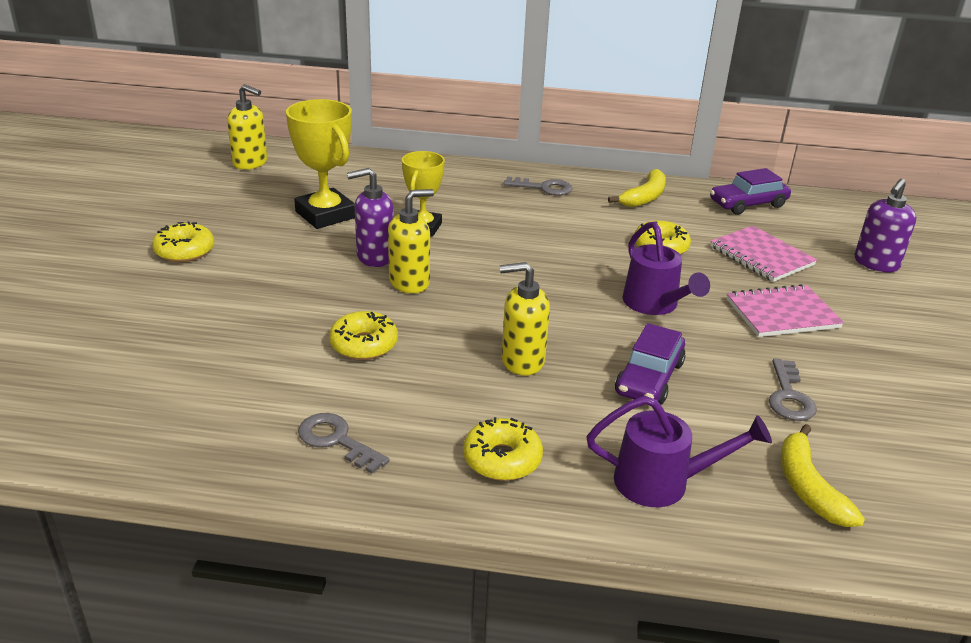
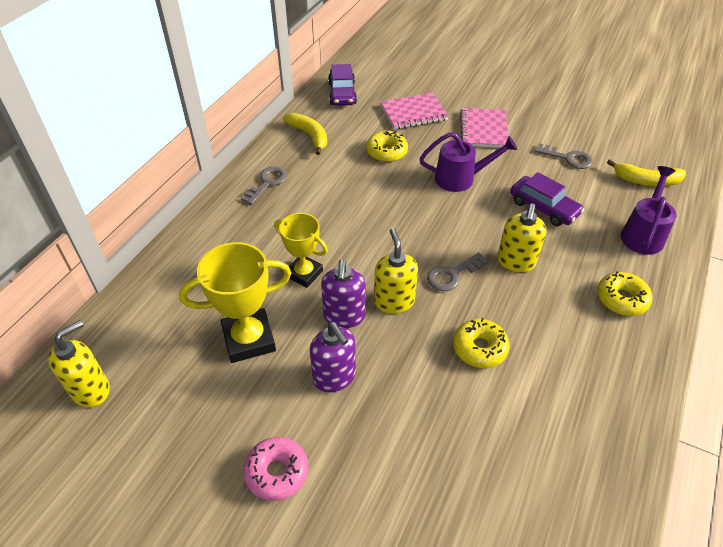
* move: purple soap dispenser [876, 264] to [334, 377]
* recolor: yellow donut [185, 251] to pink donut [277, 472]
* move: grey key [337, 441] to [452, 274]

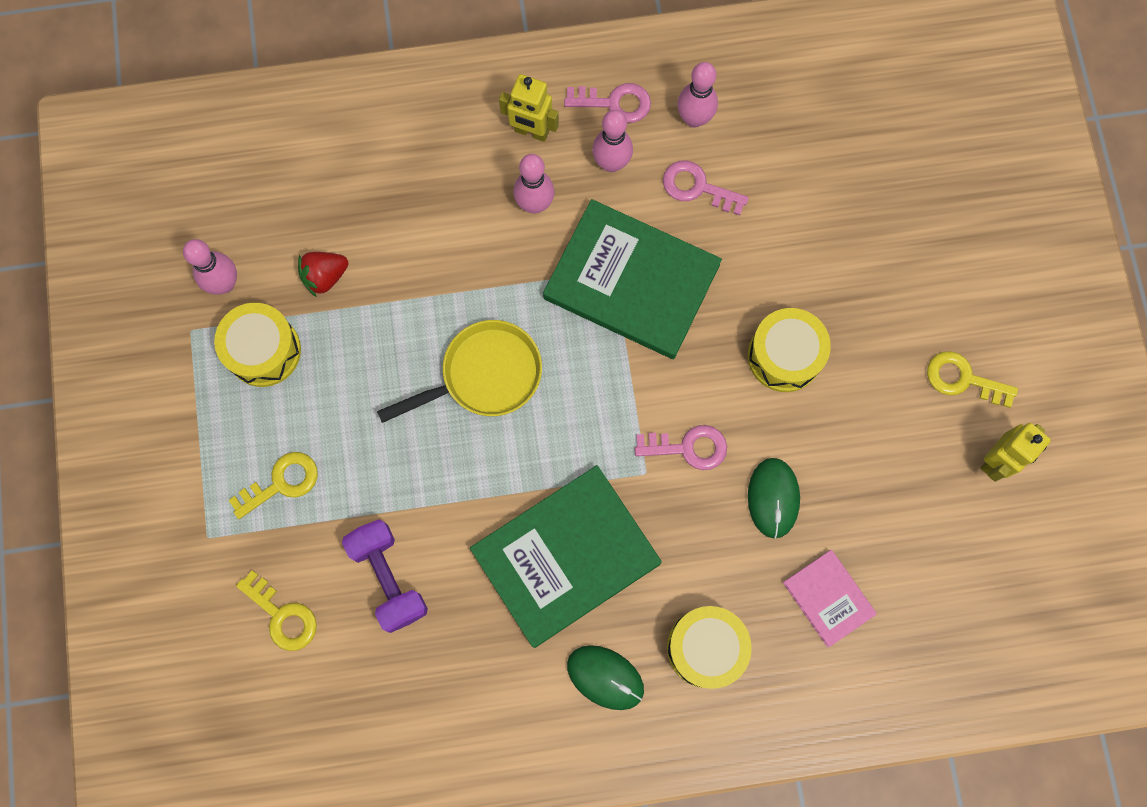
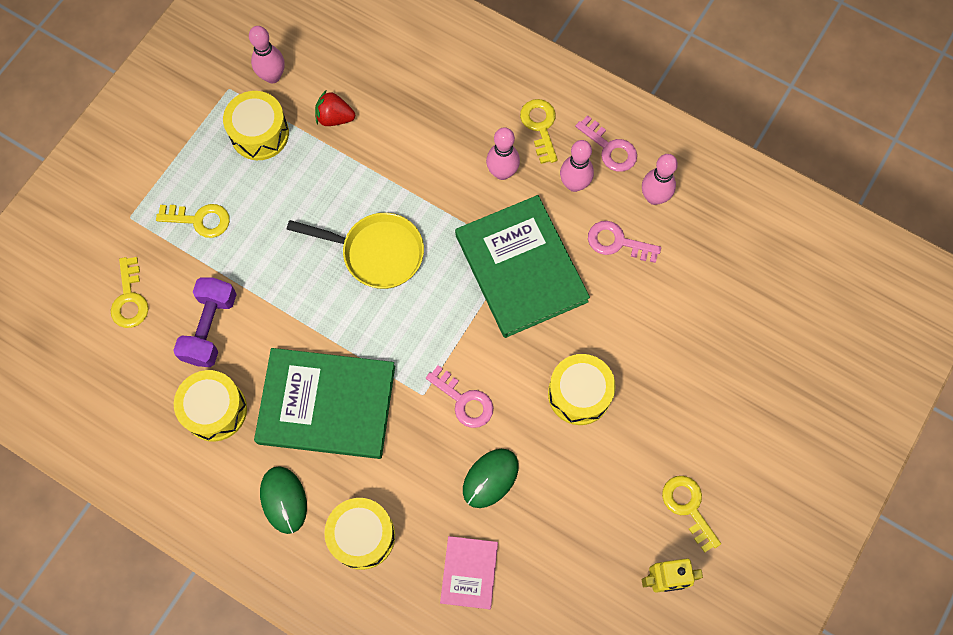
* replace: yellow robot [531, 132] to yellow key [540, 126]
* rotate: pink key [697, 187] = [617, 242] 45 degrees counterclockwise
* insert: yellow drum [215, 410]

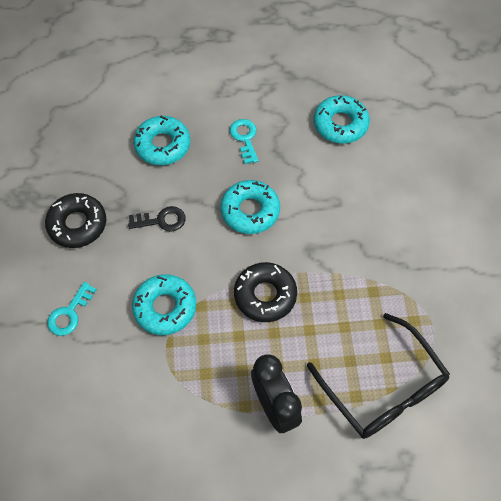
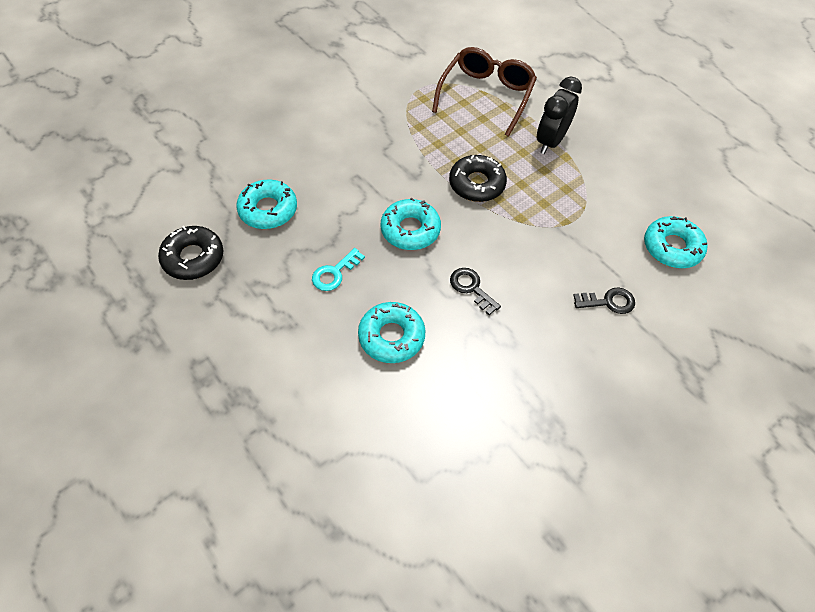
* move: black donut [77, 224] to [193, 258]
* move: turquoise donut [165, 307] to [672, 247]
* recolor: turquoise key [69, 313] to black key [608, 302]
* recolor: black glasses [383, 388] to brown glasses [486, 96]

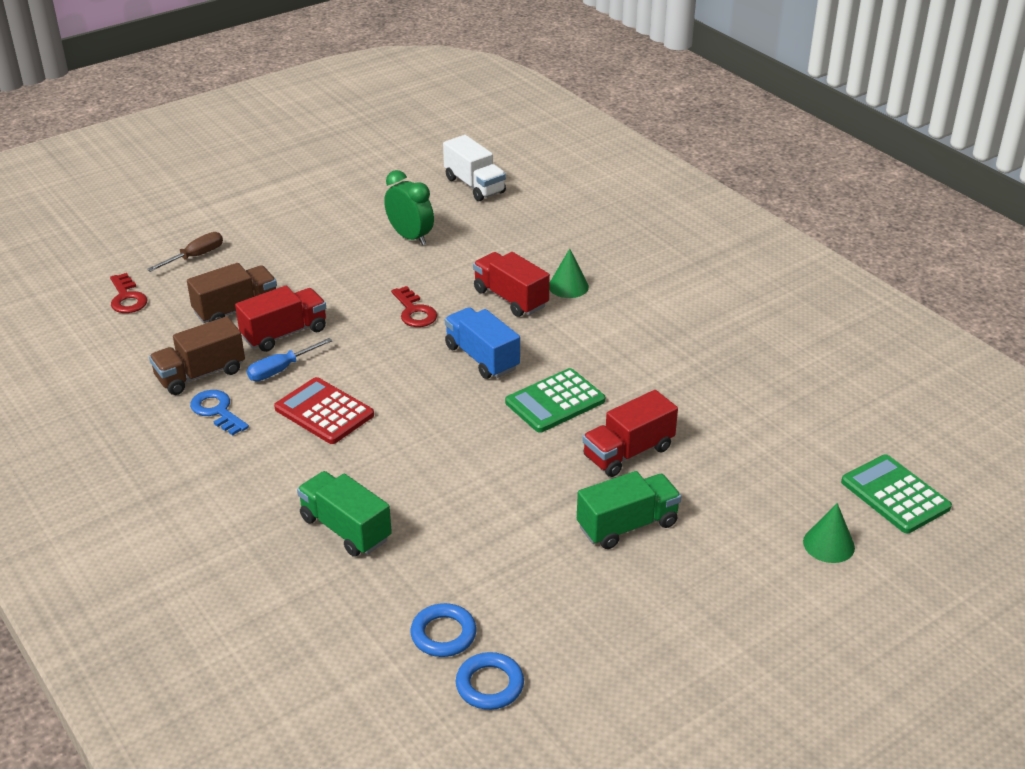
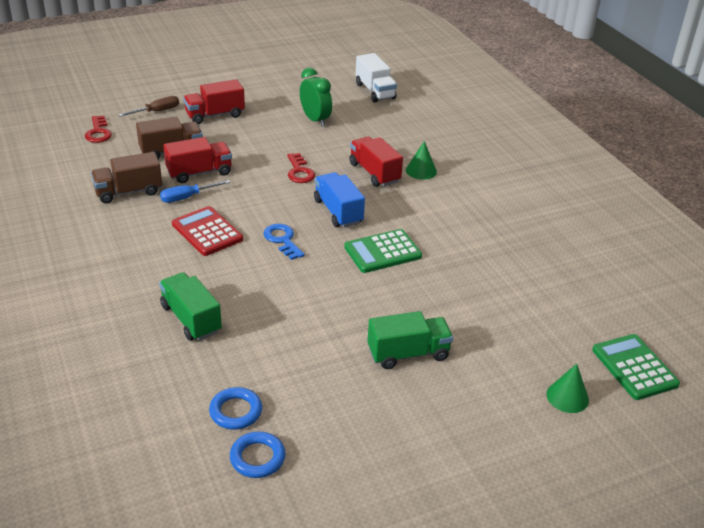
* move: blue key [217, 411] to [282, 240]
* move: red truck [628, 452] to [215, 115]

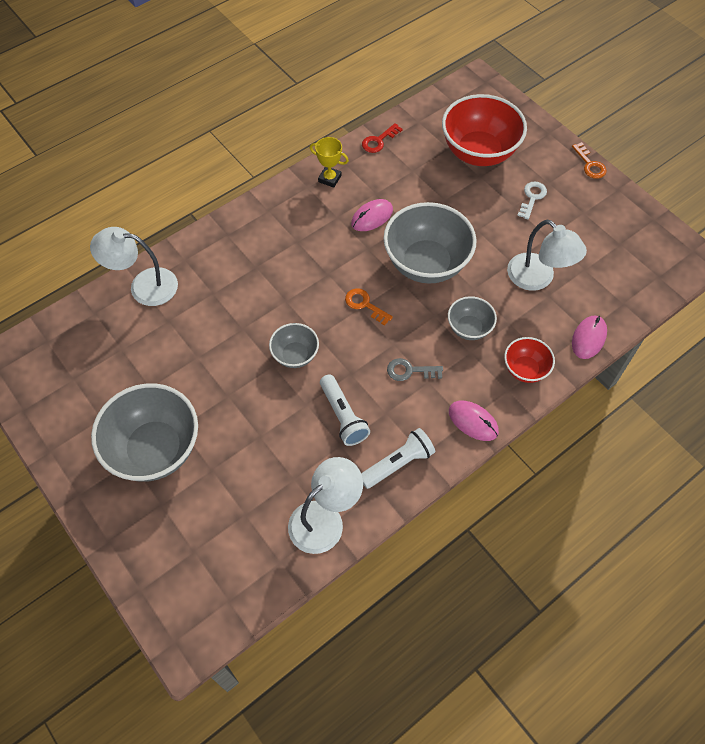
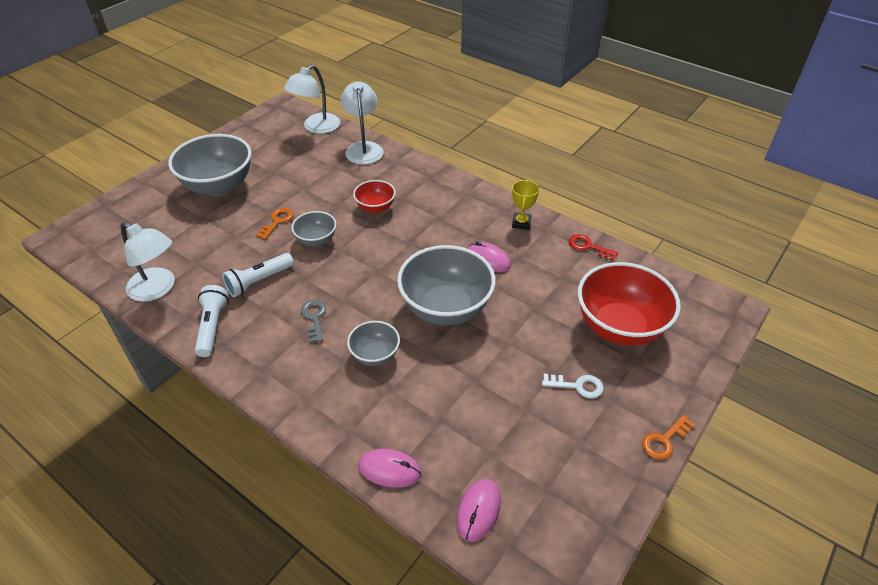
* move: white lamp [538, 278] to [316, 127]
* move: orange key [364, 305] to [277, 221]
* move: red bowl [525, 369] to [375, 208]
* move: pink mouse [473, 421] to [478, 511]
* rotate: white flashlight [398, 463] = [213, 327] 135 degrees counterclockwise

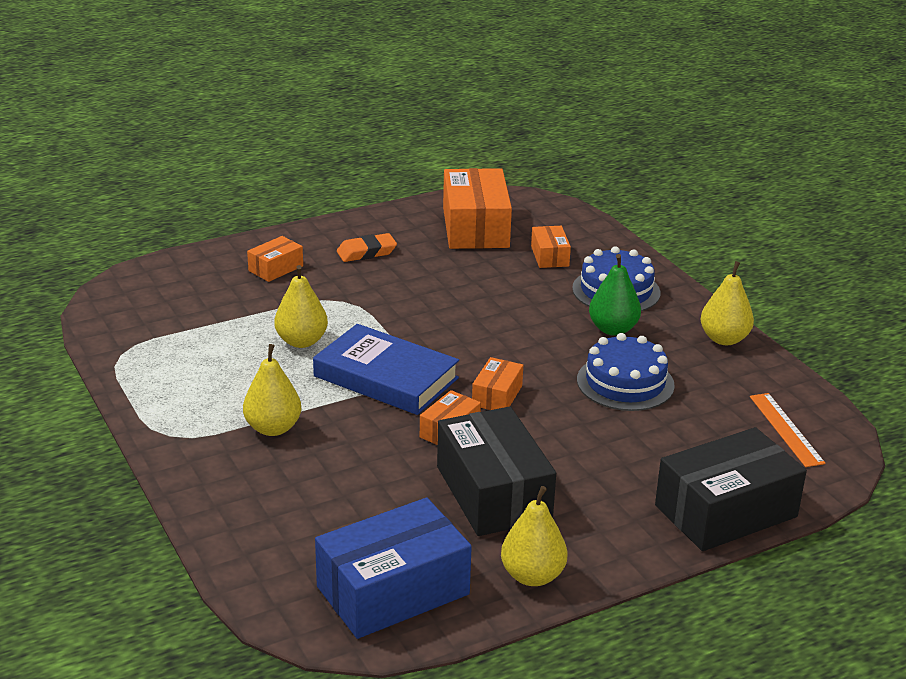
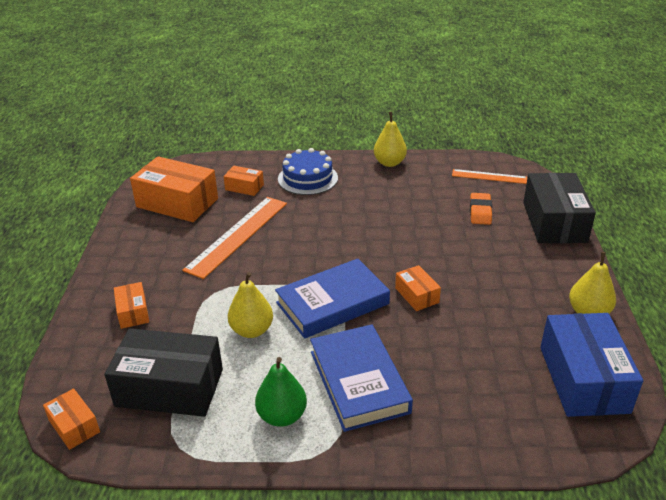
* move: orange eraser [366, 252] to [480, 212]
* move: green pear [613, 329] to [282, 416]
* delete: blue cake [625, 382]
* replace: yellow pear [273, 428] to blue book [359, 381]
* move: orange box [497, 396] to [74, 426]
* move: black box [493, 493] to [169, 387]
* insert: orange ruler [237, 235]

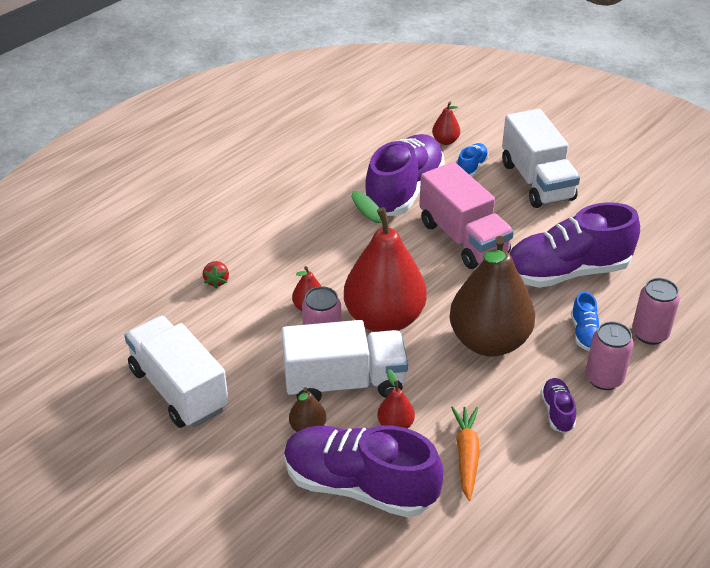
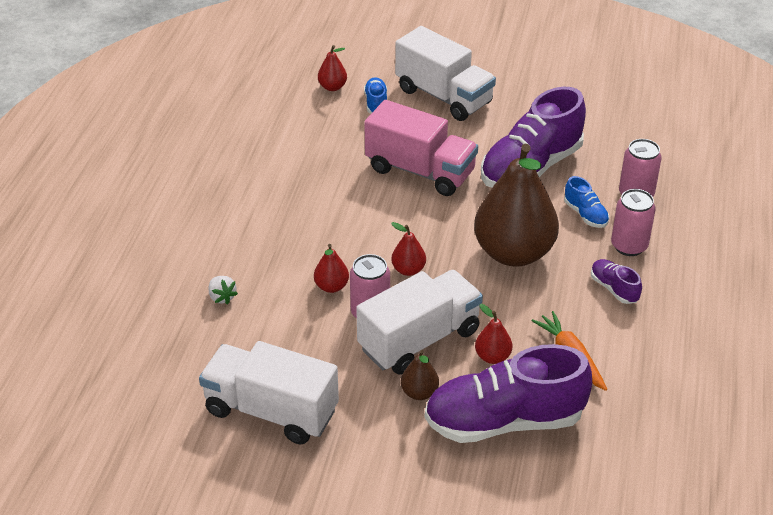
* delete: purple shoe [404, 191]
* resize: red pear [384, 319] = [408, 270] x0.41
* recolor: red strawberry [217, 281] to white strawberry [222, 297]

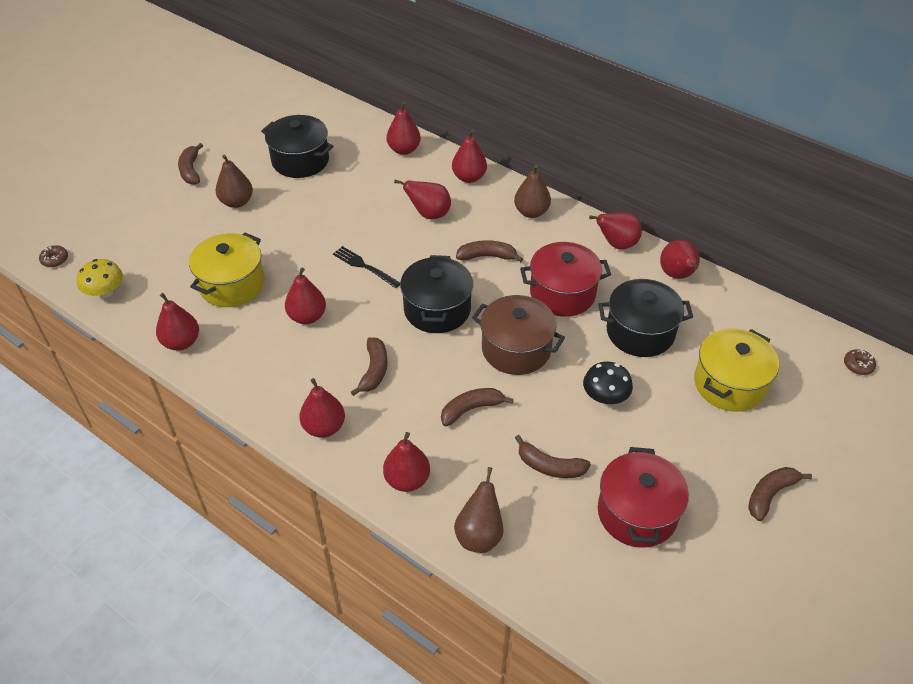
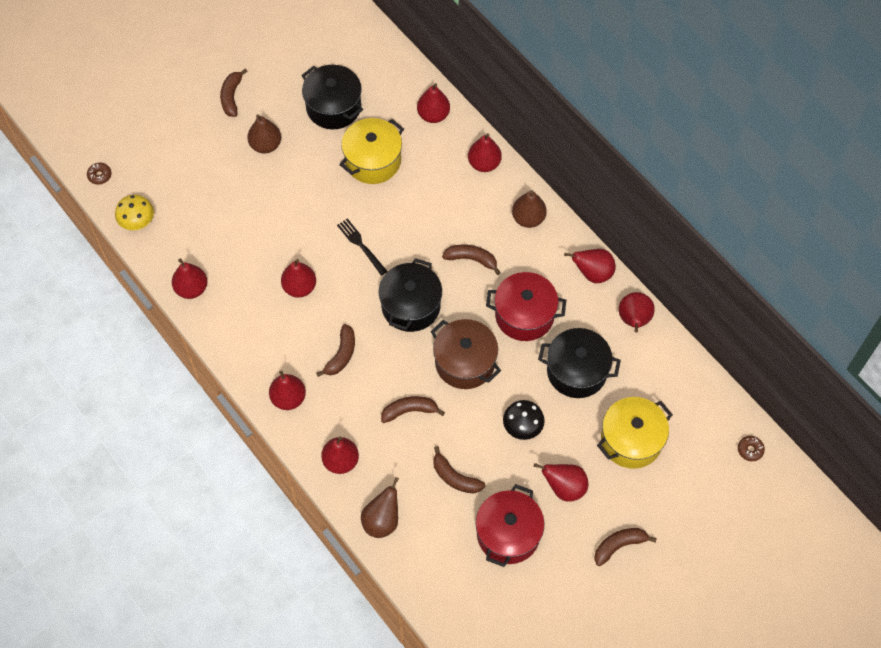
* move: red pear [429, 214] to [564, 487]
* move: yellow pot [232, 284] to [373, 161]

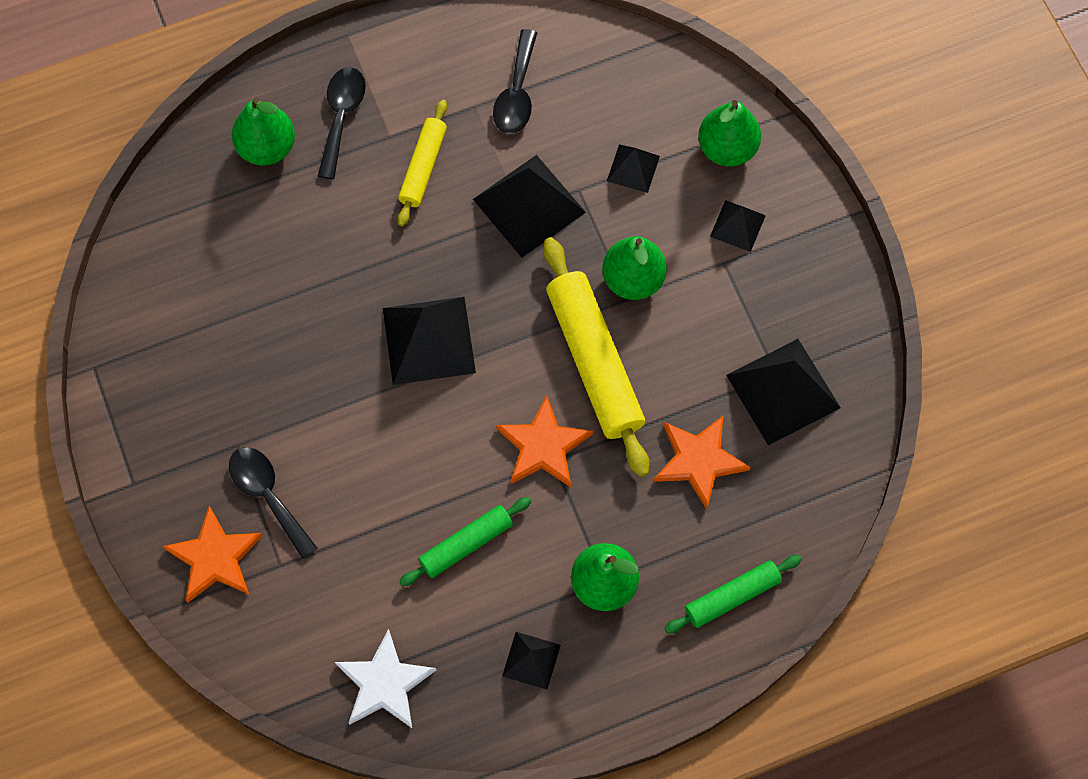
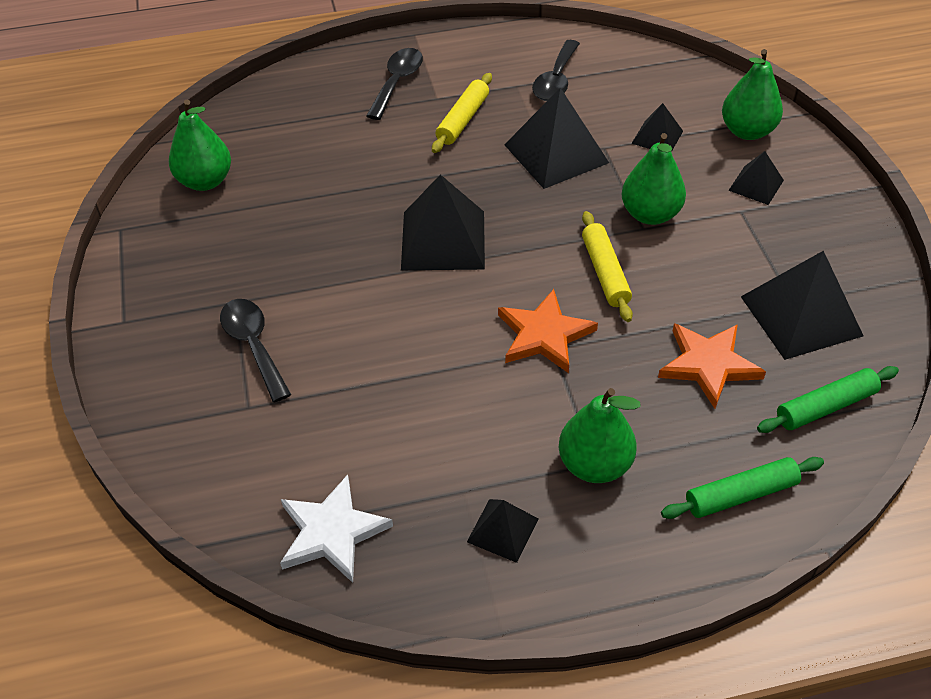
* move: green pear [267, 147] to [205, 181]
* resize: yellow rolling pin [594, 362] = [605, 272] x0.56
* move: green rolling pin [466, 544] to [826, 407]
* delete: orange star [215, 558]

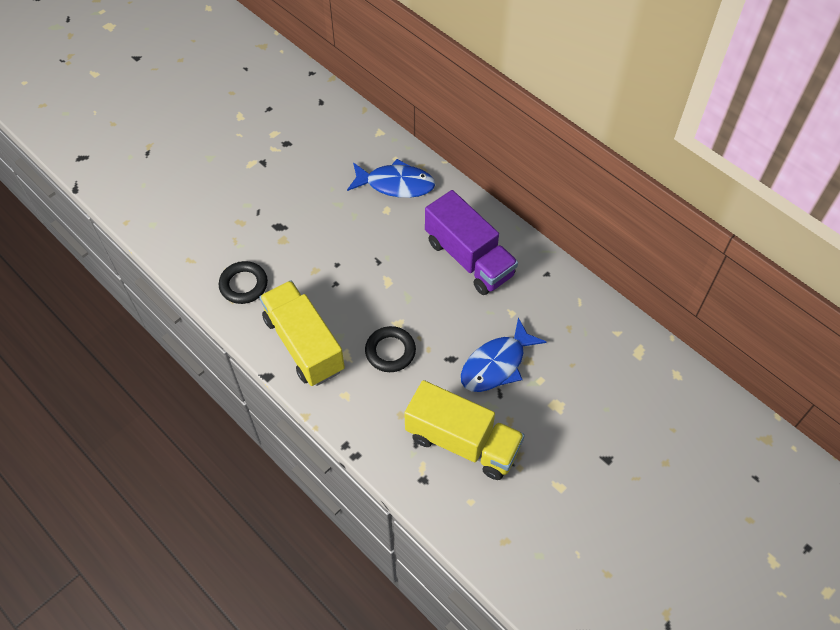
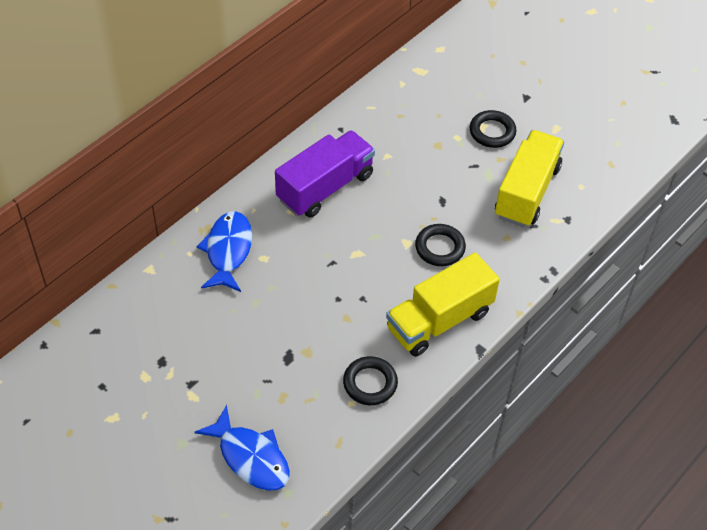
* move: blue fish [496, 364] to [251, 457]
* insert: black ring [492, 132]

